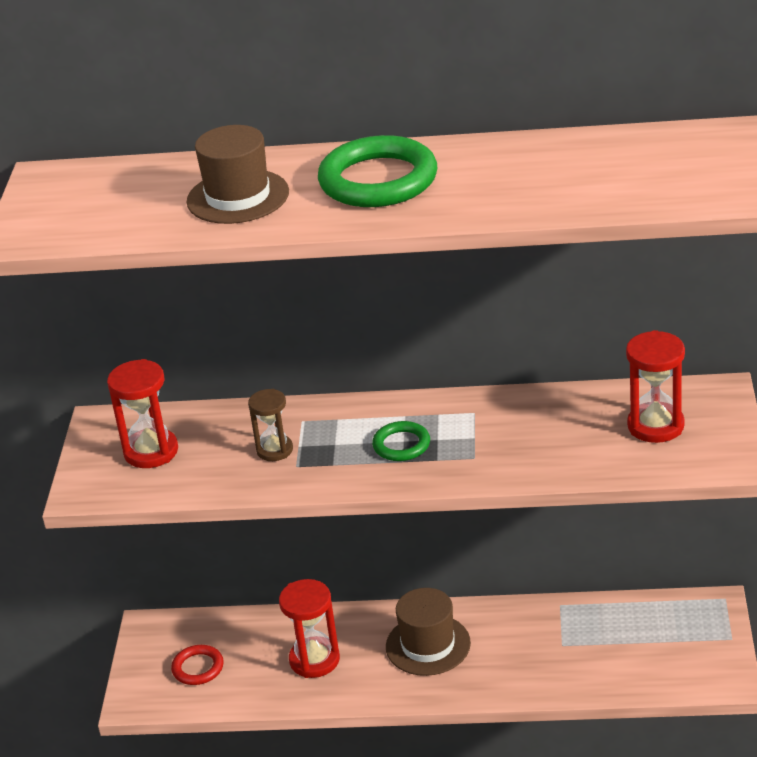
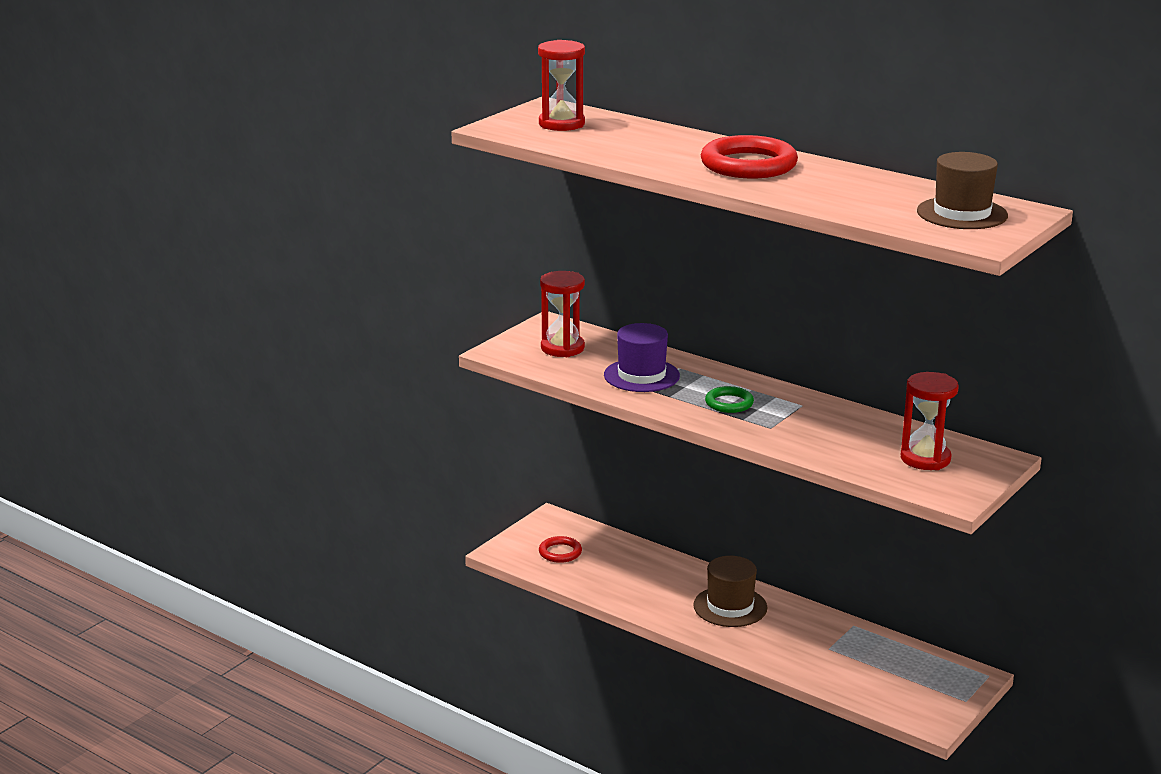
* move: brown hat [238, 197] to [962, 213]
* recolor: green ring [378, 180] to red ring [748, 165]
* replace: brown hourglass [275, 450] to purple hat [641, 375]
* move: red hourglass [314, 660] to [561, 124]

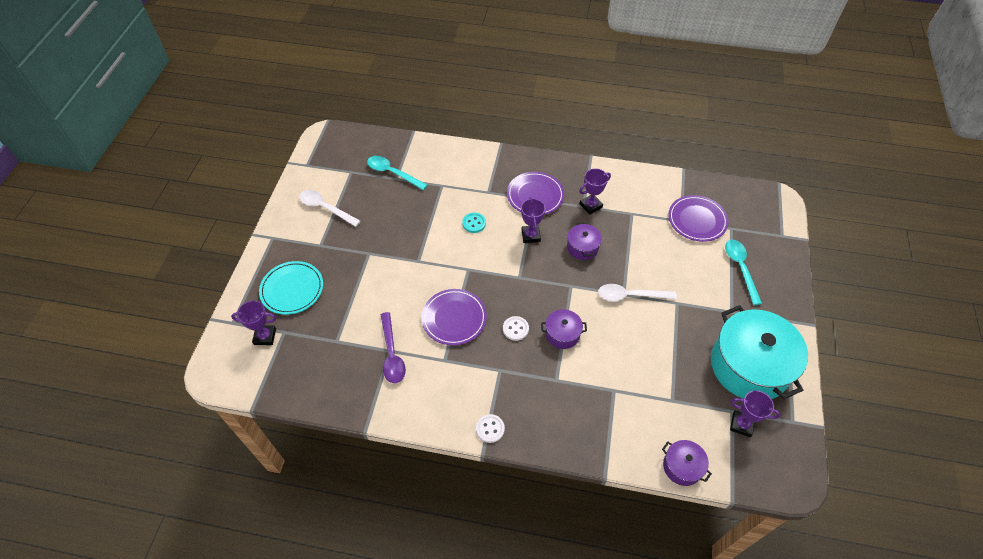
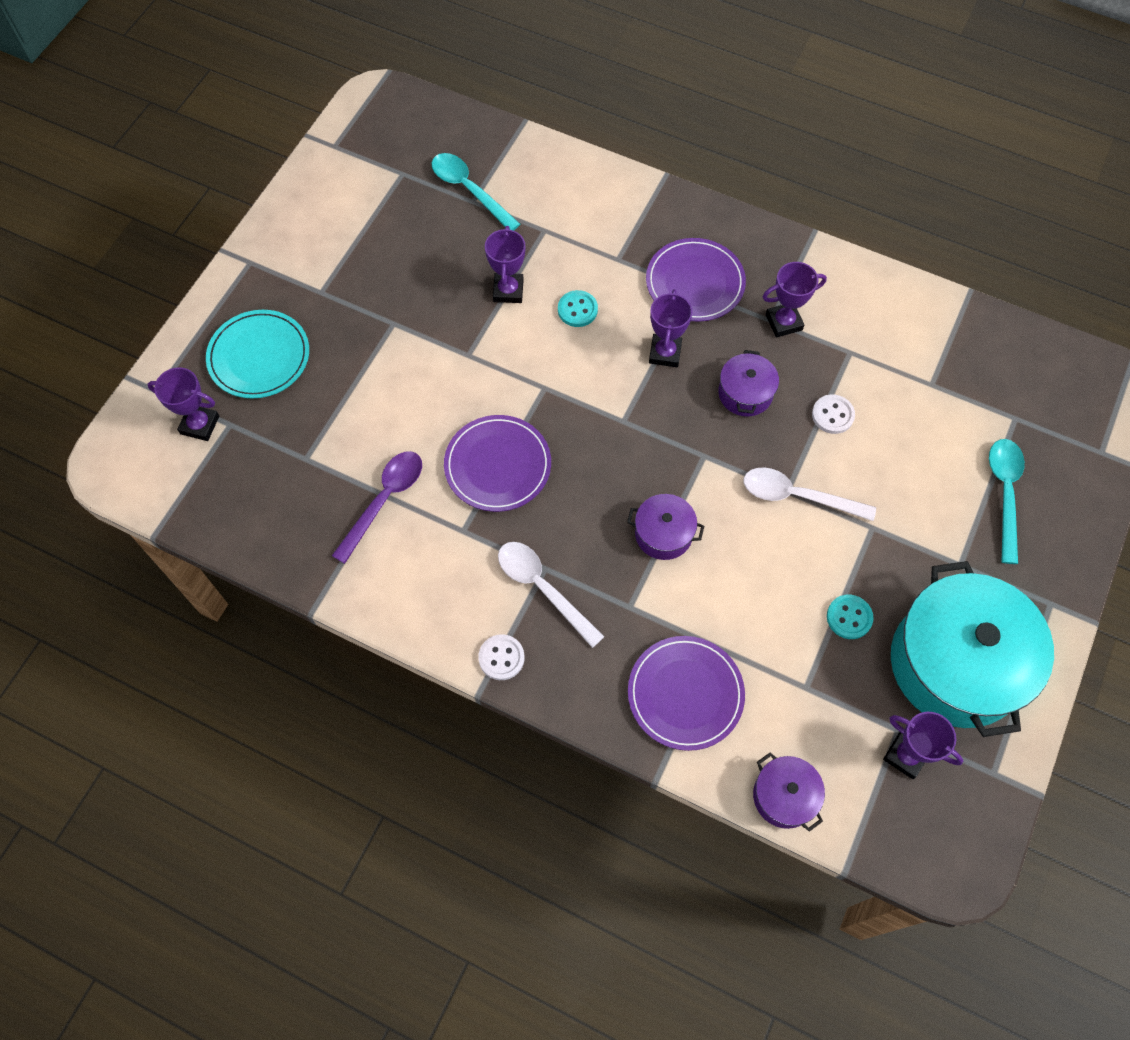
* move: white spoon [325, 208] to [543, 588]
* move: purple plate [697, 220] to [685, 694]
* rotate: purple spoon [392, 354] = [384, 500] 150 degrees counterclockwise
* move: white button [515, 329] to [832, 415]
* insert: purple trophy [508, 291]
* insert: turquoise button [849, 617]

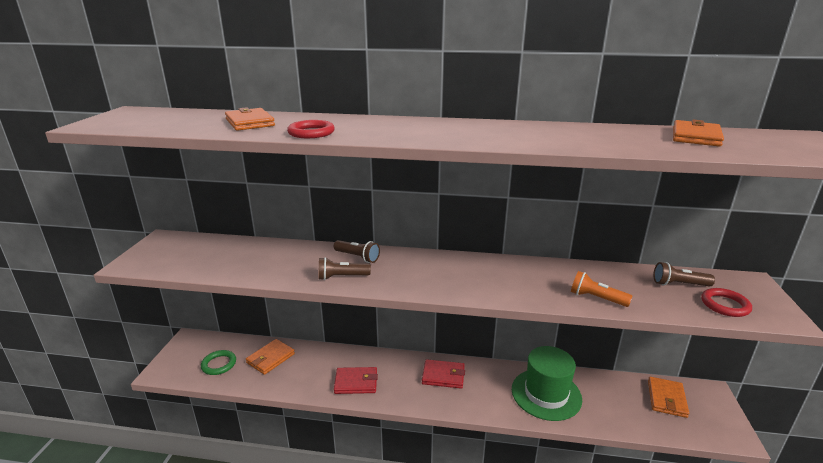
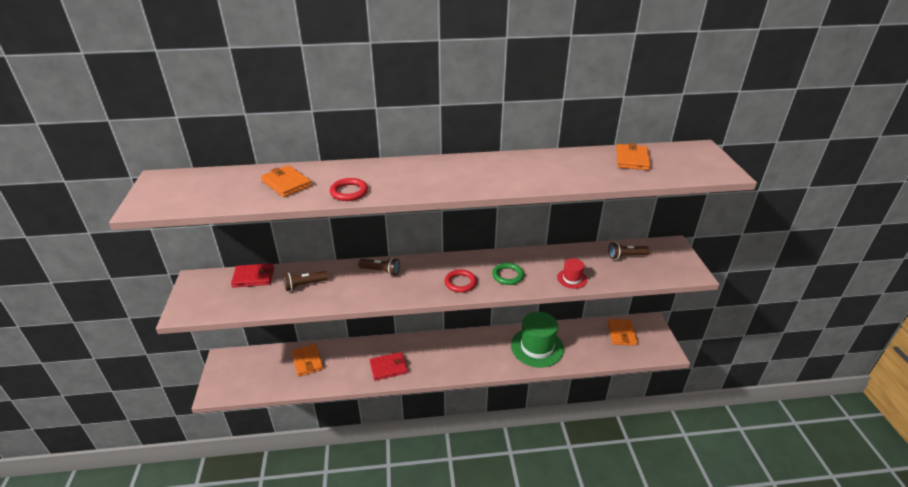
* move: brown flashlight [342, 277] to [304, 285]
* replace: orange flashlight [596, 298] to red hat [572, 279]
* move: red ring [725, 305] to [460, 283]
* rotate: orange wallet [270, 358] = [307, 361] 45 degrees counterclockwise
* move: green ring [219, 364] to [507, 275]
* move: red wallet [443, 376] to [253, 277]

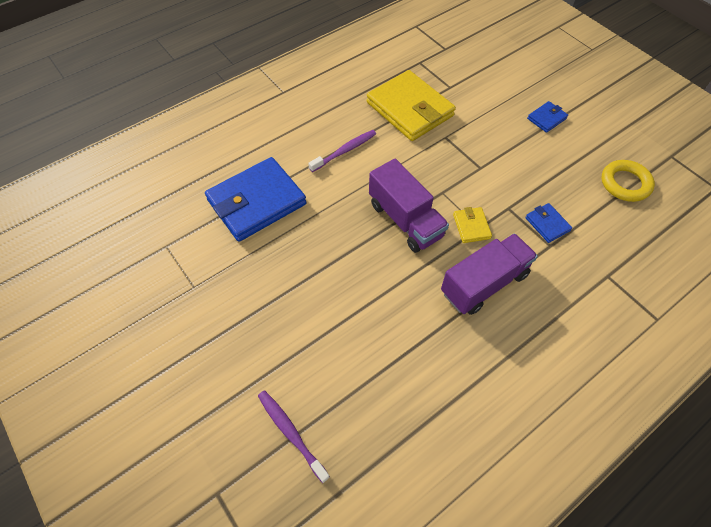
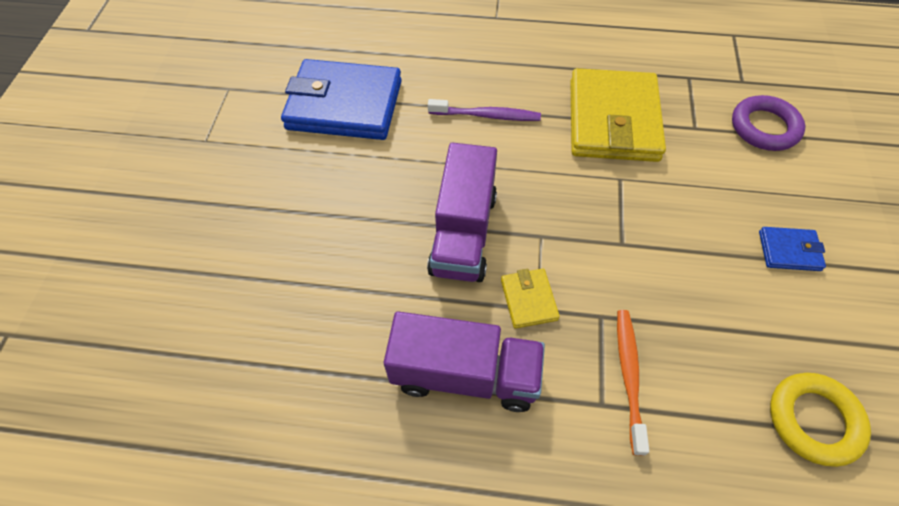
* replace: blue wallet [547, 224] to orange toothbrush [629, 376]
* rotate: yellow wallet [471, 226] = [528, 300] 45 degrees counterclockwise
* delete: purple toothbrush [291, 433]
* insert: purple ring [764, 127]

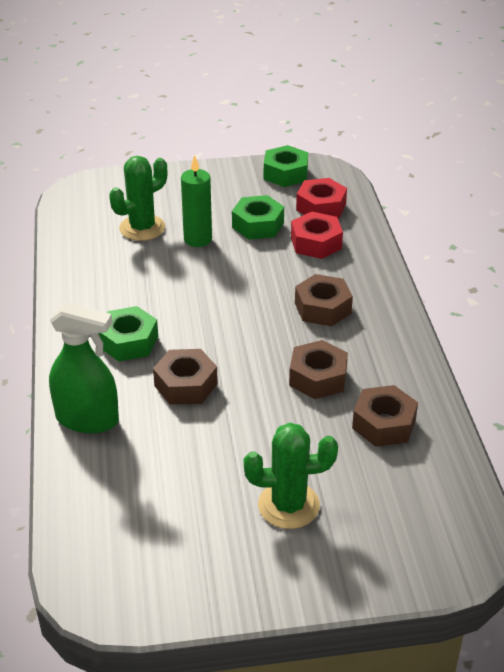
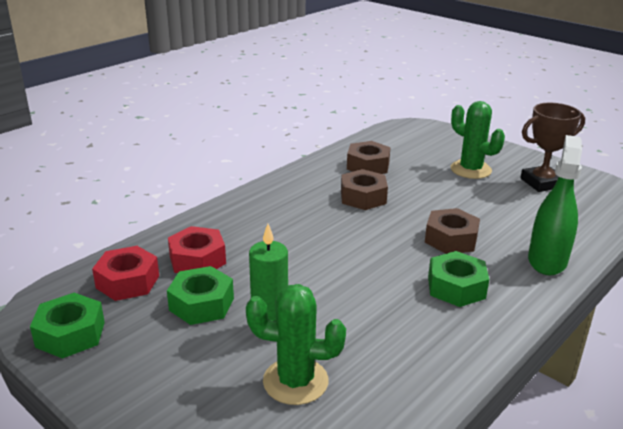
* delete: brown nut [323, 308]
* rotate: green spray bottle [87, 419] = [547, 260] 45 degrees clockwise
* insert: brown trophy [542, 183]

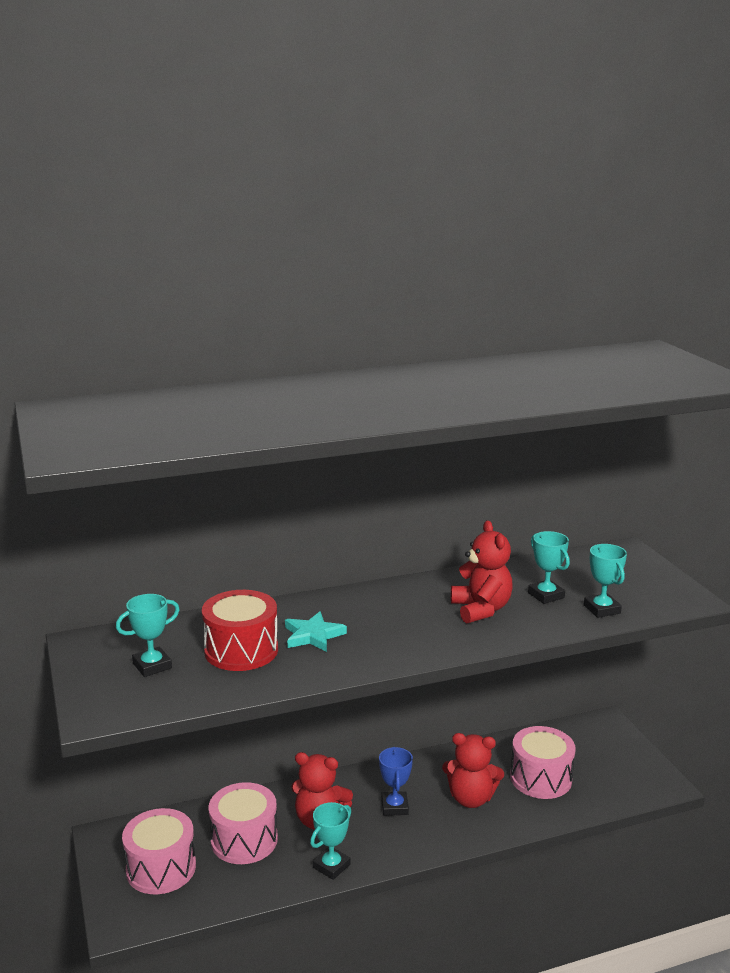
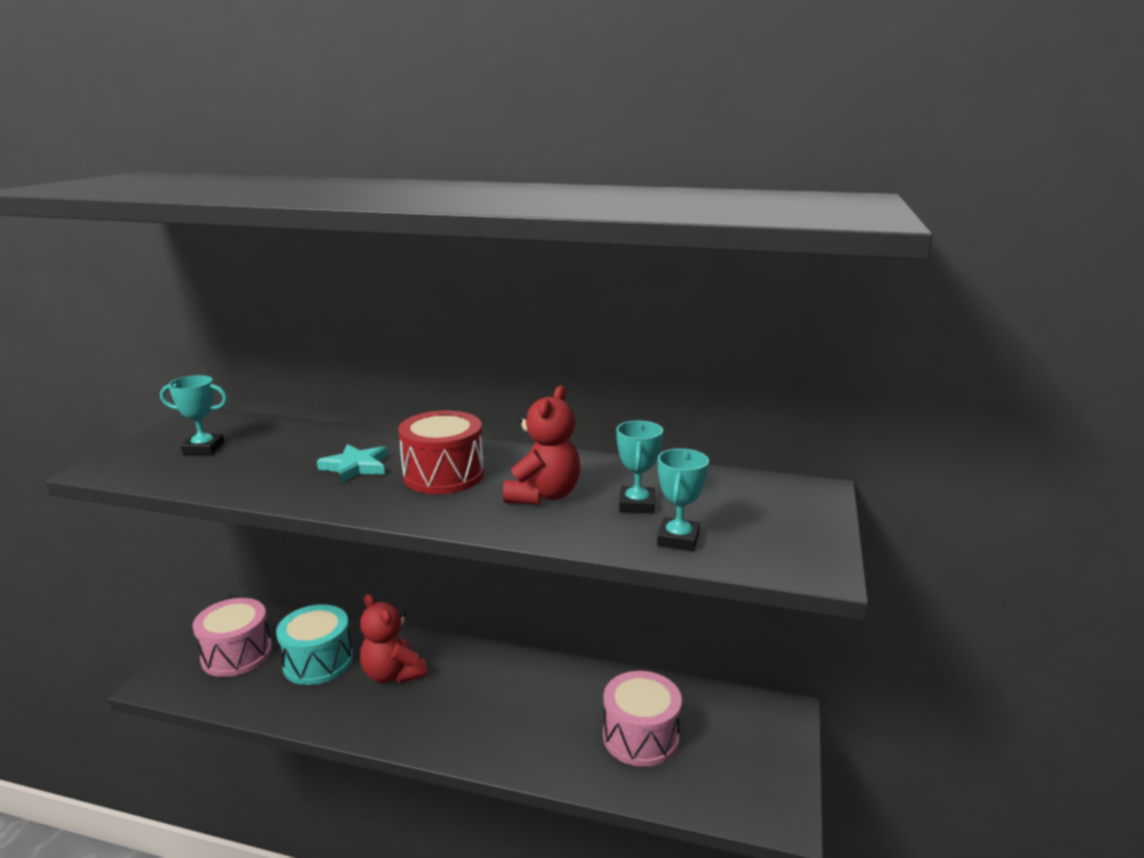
* move: red drum [241, 650] to [443, 475]
* delete: red teddy bear [471, 798]
* delete: blue trophy [394, 807]
* recolor: pink drum [244, 840] to turquoise drum [318, 661]
* delete: turquoise trophy [331, 866]

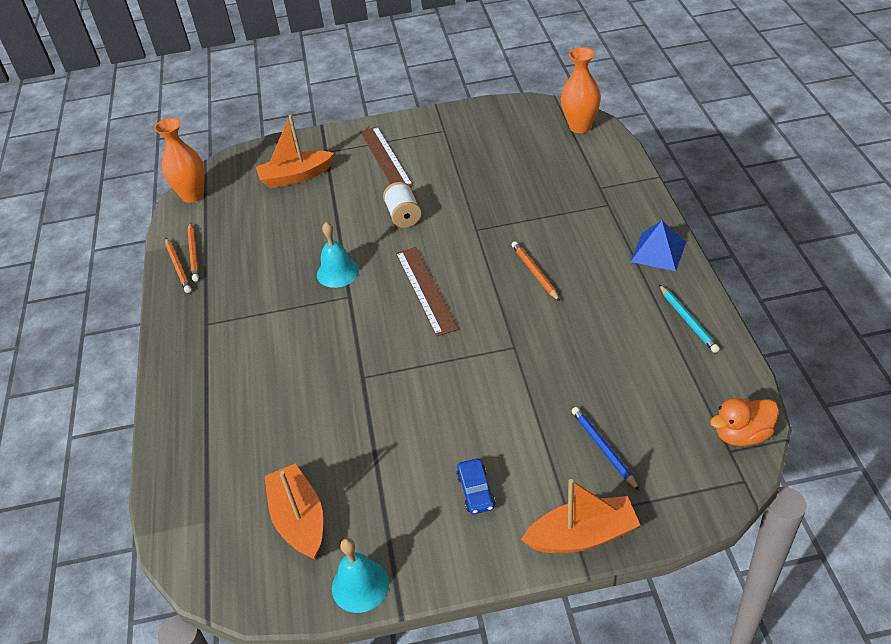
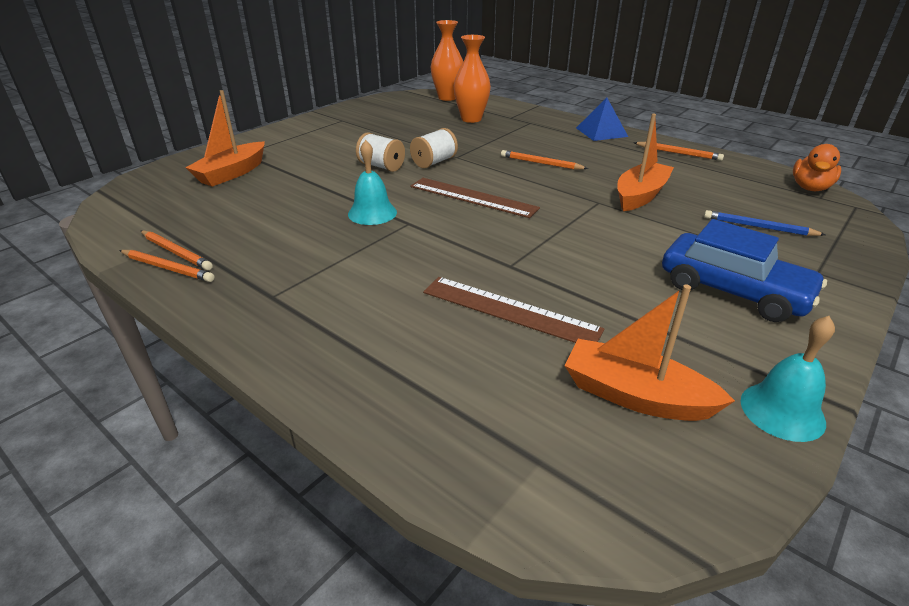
* move: orange vase [192, 195] to [471, 119]
* move: brown ruler [385, 158] to [510, 310]
* recolor: turquoise pencil [688, 320] to orange pencil [678, 153]
* resize: blue car [476, 491] = [733, 290] x2.09
* move: orange boat [582, 536] to [640, 195]
* insert: white spool [434, 162]

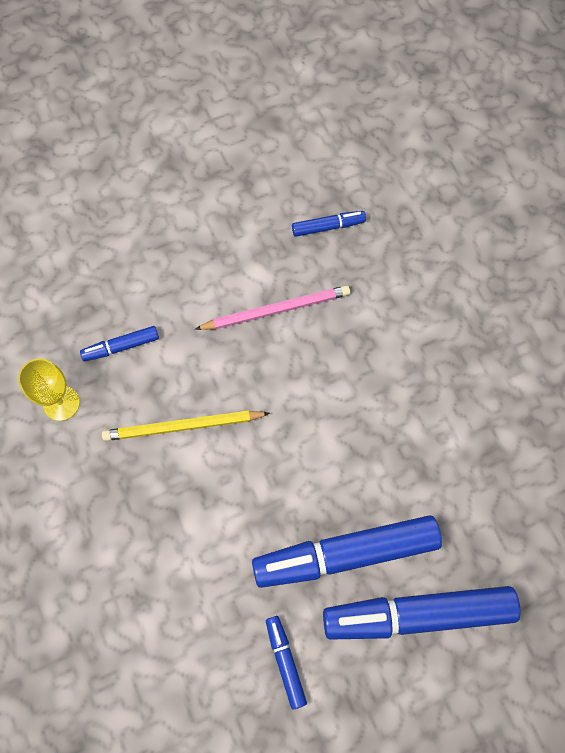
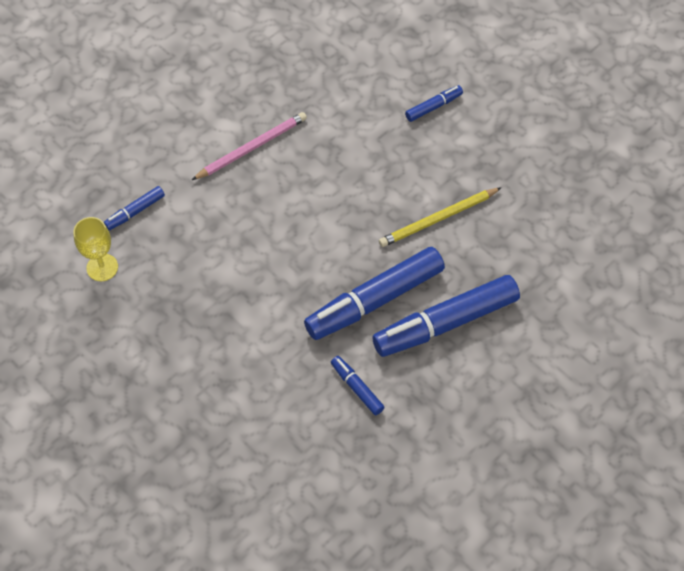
* move: blue marker [328, 226] to [433, 107]
* move: yellow pencil [183, 426] to [438, 219]

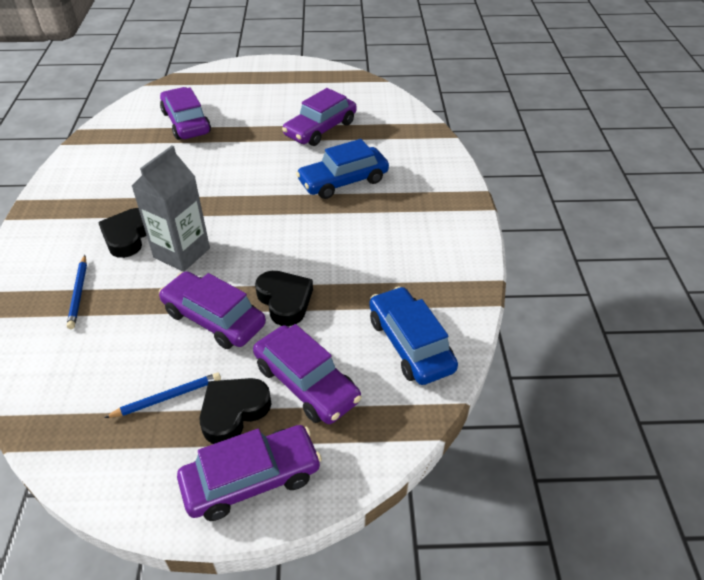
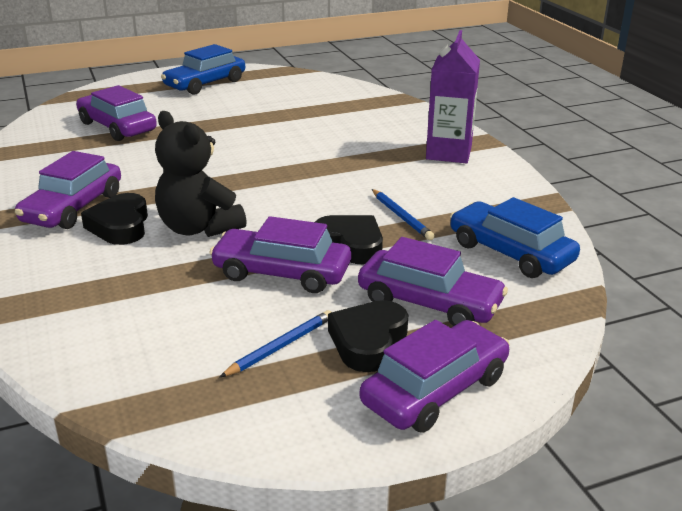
* move: purple car [320, 129] to [73, 208]
* move: blue car [343, 181] to [205, 84]
* replace: grey carton [182, 253] to black teddy bear [198, 228]
* move: blue pencil [79, 293] to [401, 217]
* insert: purple carton [448, 153]

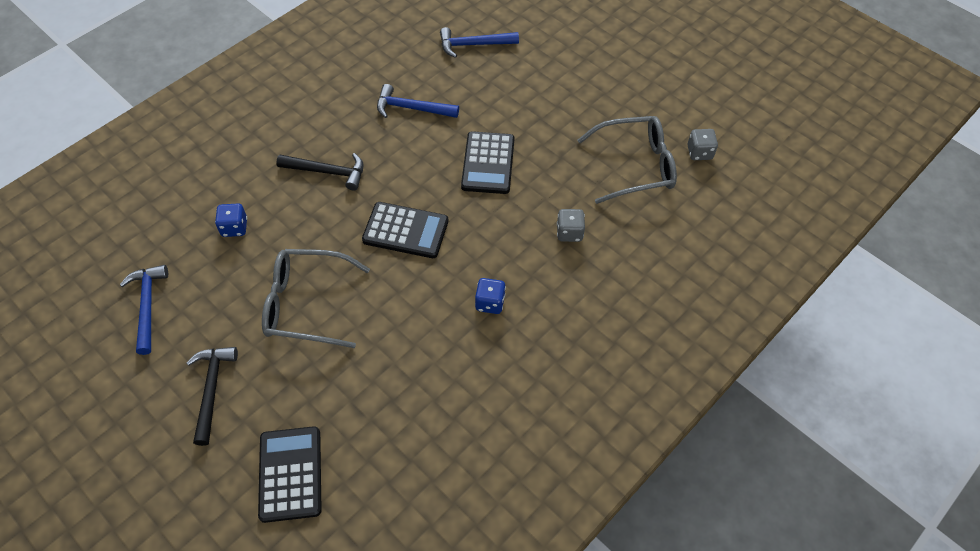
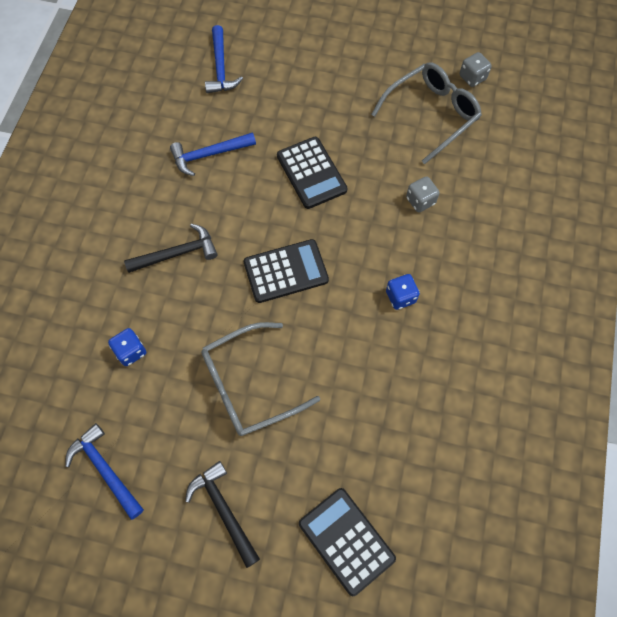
* rotate: blue hammer [474, 45] = [221, 67] 60 degrees counterclockwise

